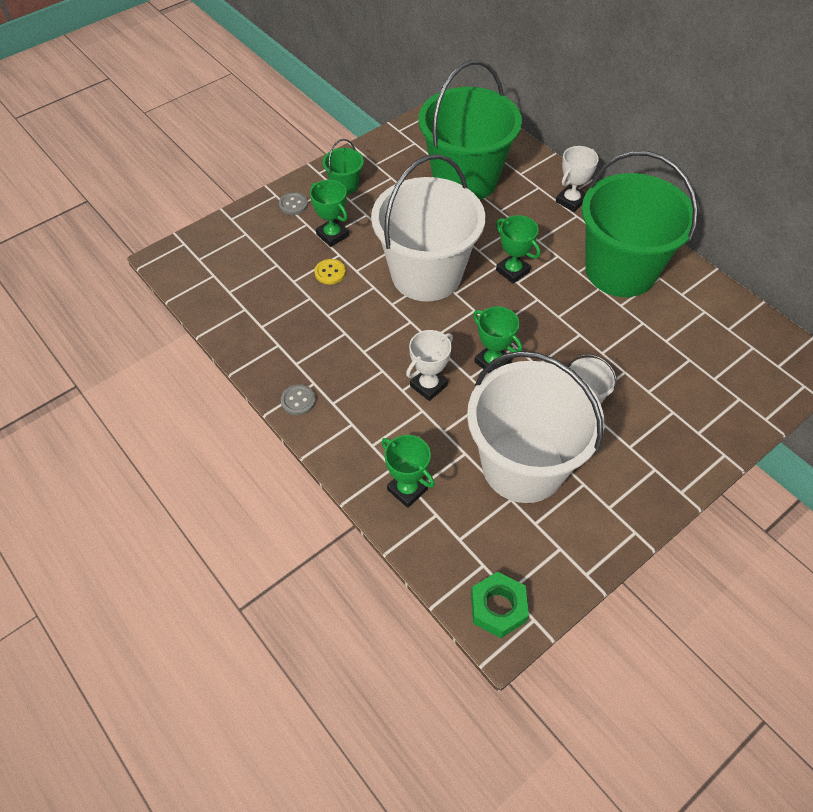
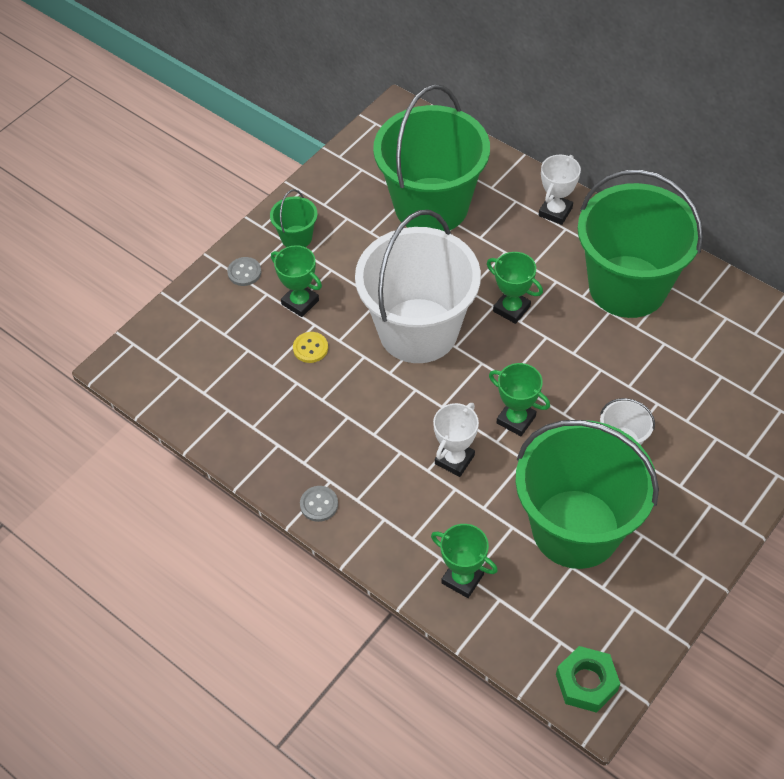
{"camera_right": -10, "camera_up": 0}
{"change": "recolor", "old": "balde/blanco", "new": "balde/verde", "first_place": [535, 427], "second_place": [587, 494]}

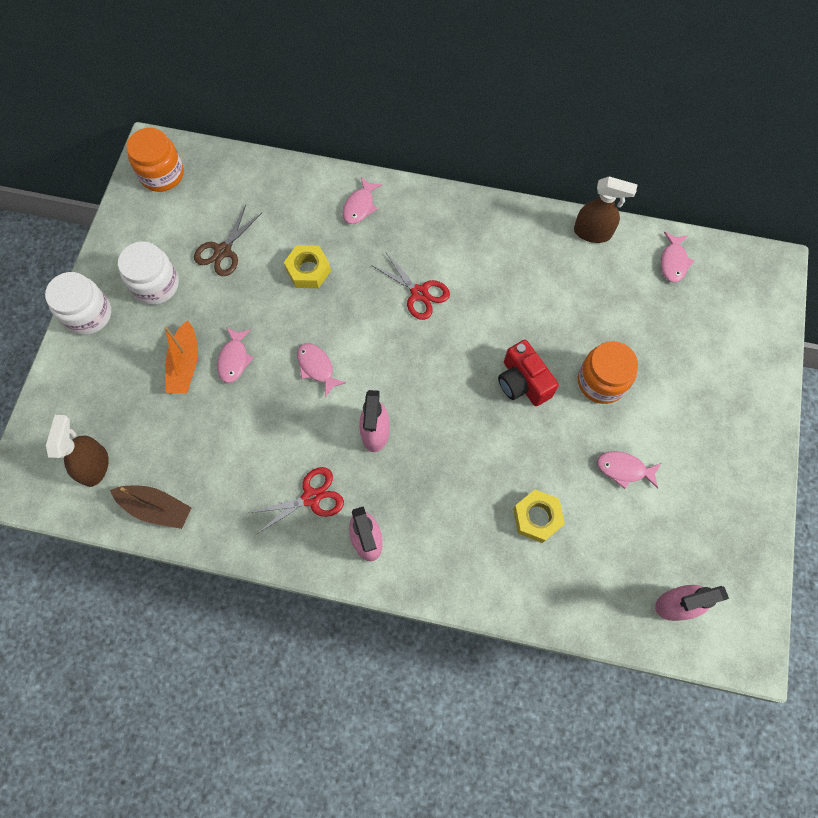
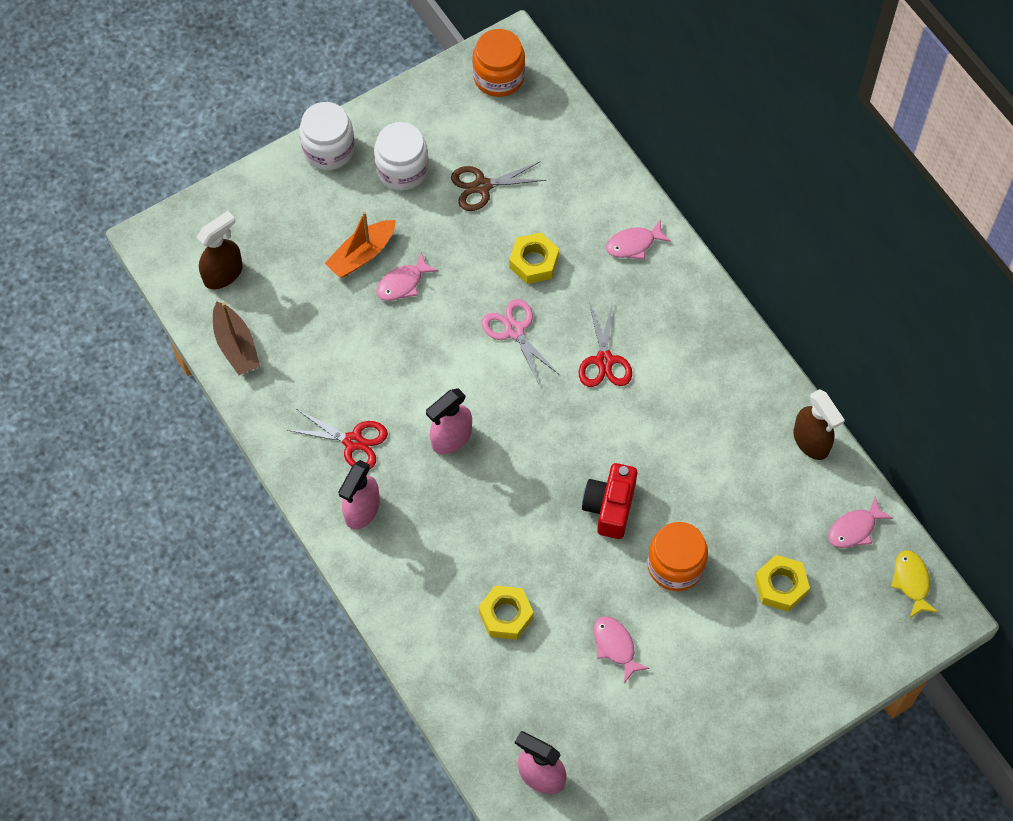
{"camera_right": 45, "camera_up": -5}
{"change": "delete", "old": "pez/rosa", "first_place": [321, 370]}
{"change": "insert", "new": "tijeras/rosa", "second_place": [520, 341]}
{"change": "insert", "new": "tuerca/amarillo", "second_place": [782, 583]}
{"change": "insert", "new": "pez/amarillo", "second_place": [914, 584]}

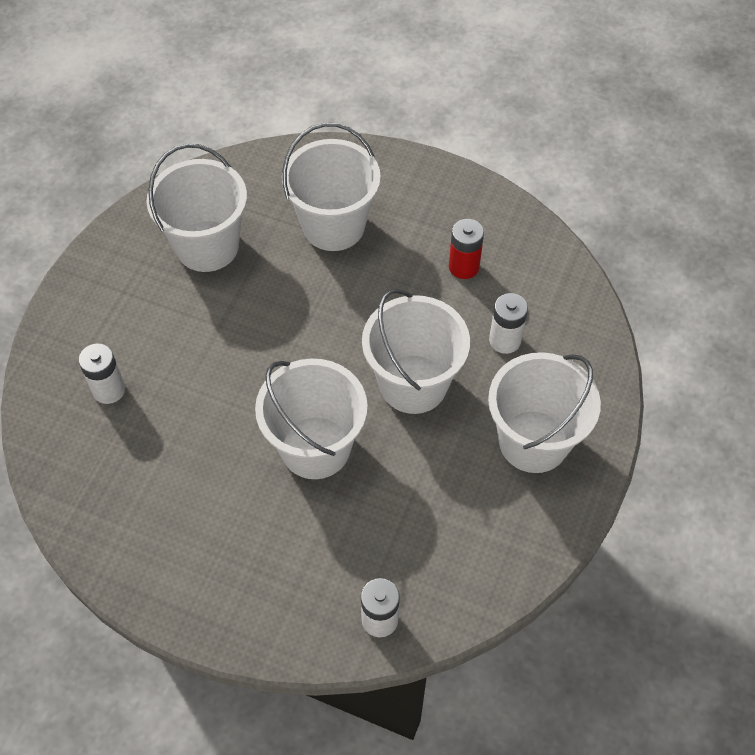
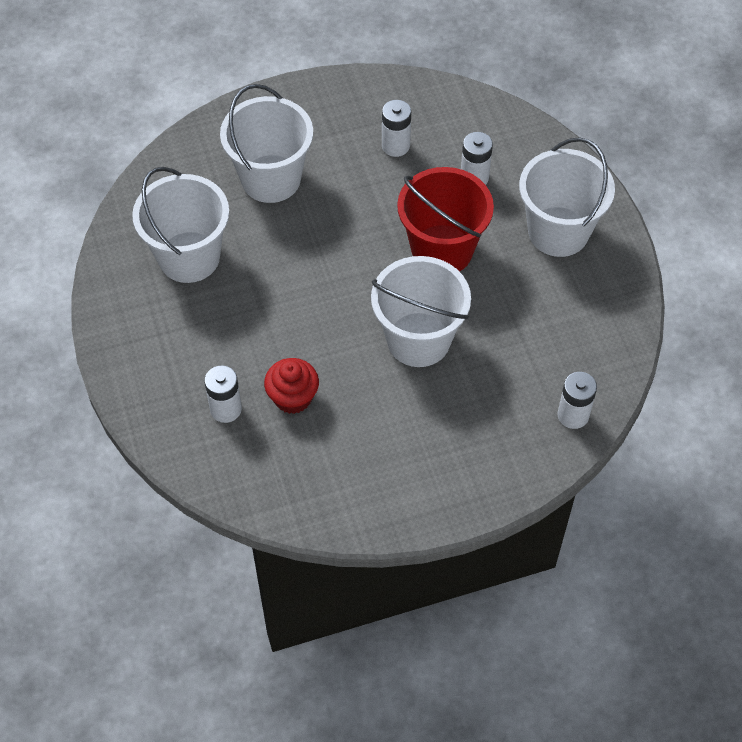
{"camera_right": -40, "camera_up": 0}
{"change": "insert", "new": "magdalena/rojo", "second_place": [291, 386]}
{"change": "recolor", "old": "balde/blanco", "new": "balde/rojo", "first_place": [416, 351], "second_place": [445, 219]}
{"change": "recolor", "old": "pila/rojo", "new": "pila/blanco", "first_place": [466, 249], "second_place": [396, 128]}

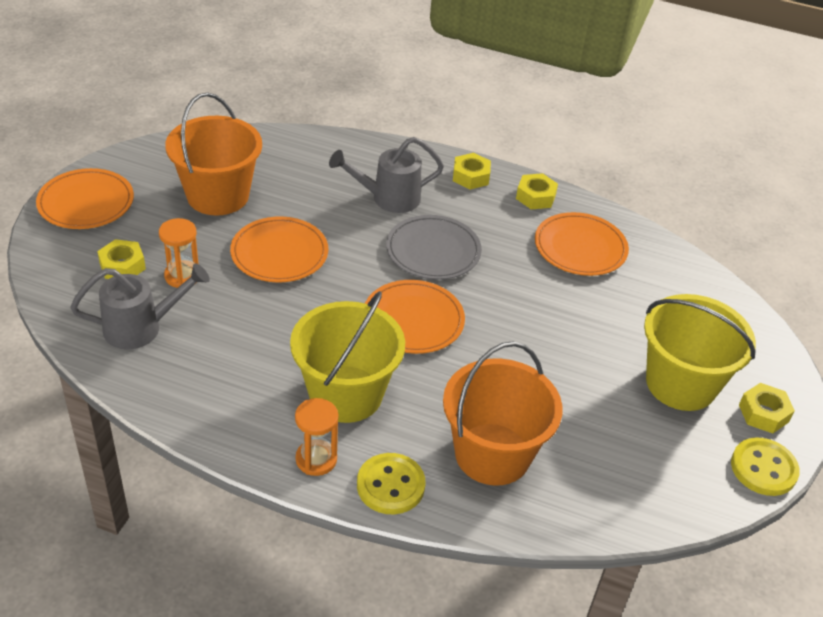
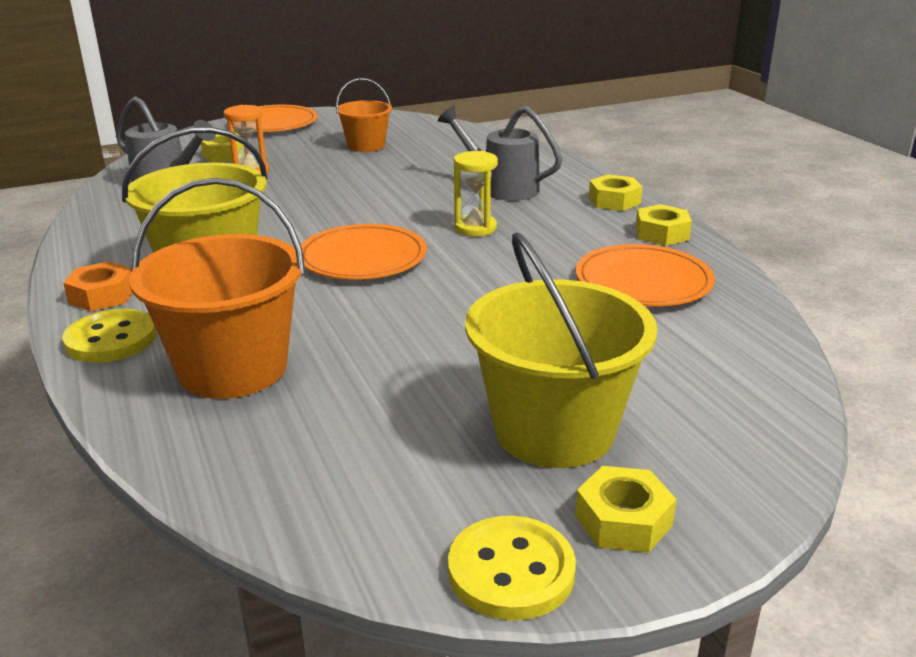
{"camera_right": 50, "camera_up": -15}
{"change": "delete", "old": "plato/naranja", "first_place": [279, 250]}
{"change": "replace", "old": "reloj de arena/naranja", "new": "tuerca/naranja", "first_place": [317, 437], "second_place": [97, 286]}
{"change": "replace", "old": "plato/gris", "new": "reloj de arena/amarillo", "first_place": [434, 247], "second_place": [476, 193]}
{"change": "resize", "old": "balde/naranja", "first_place": [213, 154], "second_place": [364, 115], "factor": 0.58}

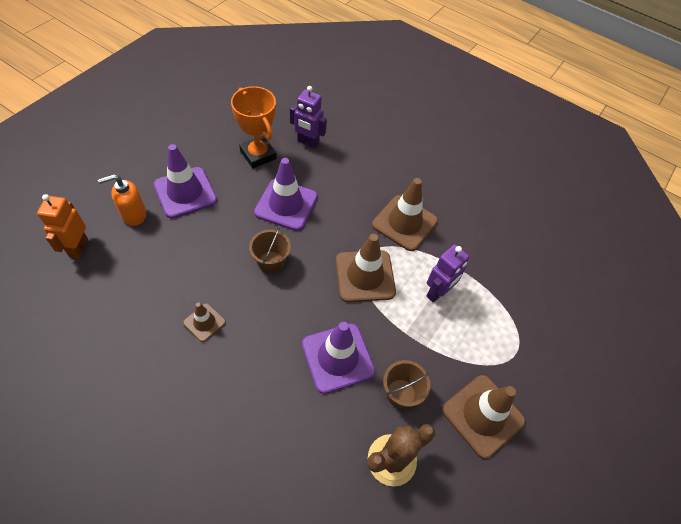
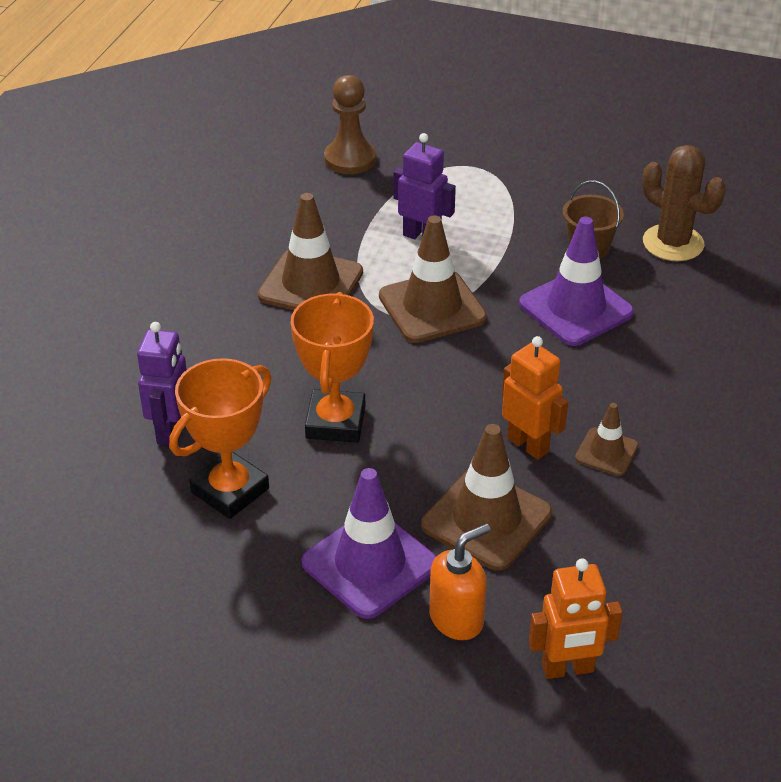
{"camera_right": -100, "camera_up": -15}
{"change": "delete", "old": "balde/marrón", "first_place": [270, 250]}
{"change": "insert", "new": "peón/marrón", "second_place": [350, 124]}
{"change": "insert", "new": "robot/naranja", "second_place": [535, 398]}
{"change": "move", "old": "cono de tráfico/marrón", "first_place": [484, 417], "second_place": [486, 497]}
{"change": "replace", "old": "cono de tráfico/morado", "new": "trofeo/naranja", "first_place": [286, 194], "second_place": [332, 367]}
{"change": "rotate", "old": "dispensador de jabón/naranja", "first_place": [122, 200], "second_place": [460, 582], "degrees": -90}

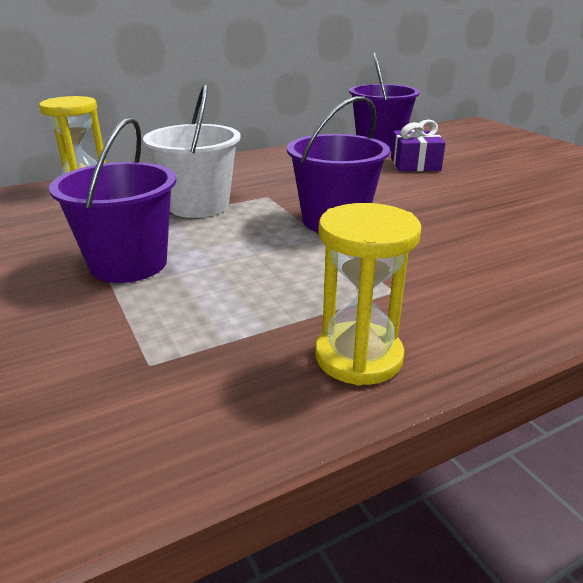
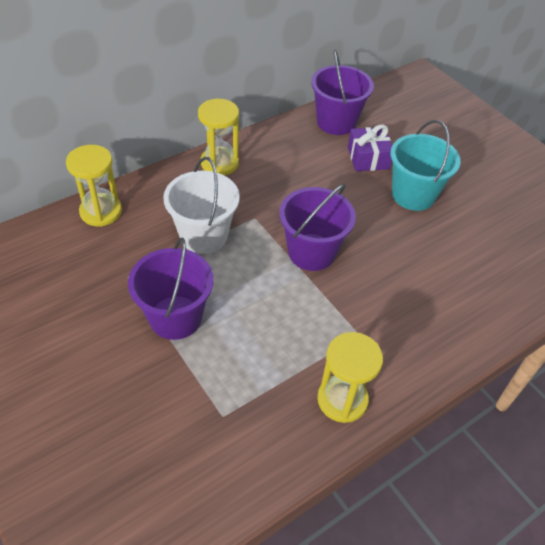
{"camera_right": -10, "camera_up": 20}
{"change": "insert", "new": "reloj de arena/amarillo", "second_place": [218, 137]}
{"change": "insert", "new": "balde/turquesa", "second_place": [425, 165]}

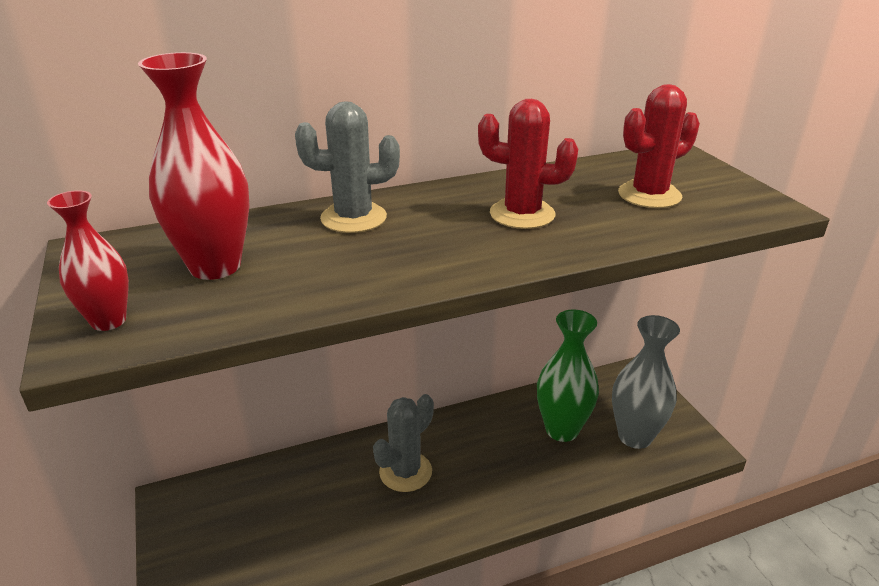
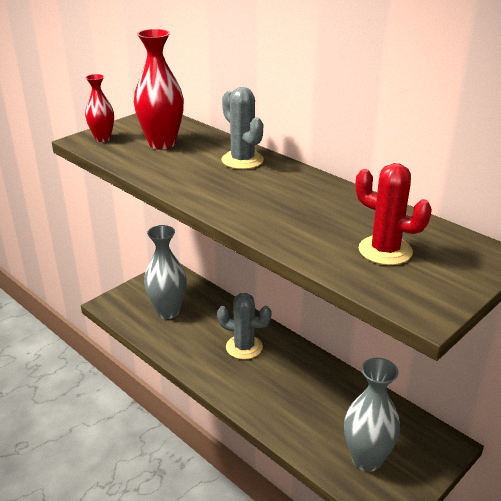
{"camera_right": 65, "camera_up": 0}
{"change": "delete", "old": "cactus/rojo", "first_place": [528, 164]}
{"change": "delete", "old": "florero/verde", "first_place": [568, 375]}
{"change": "insert", "new": "florero/gris", "second_place": [165, 272]}

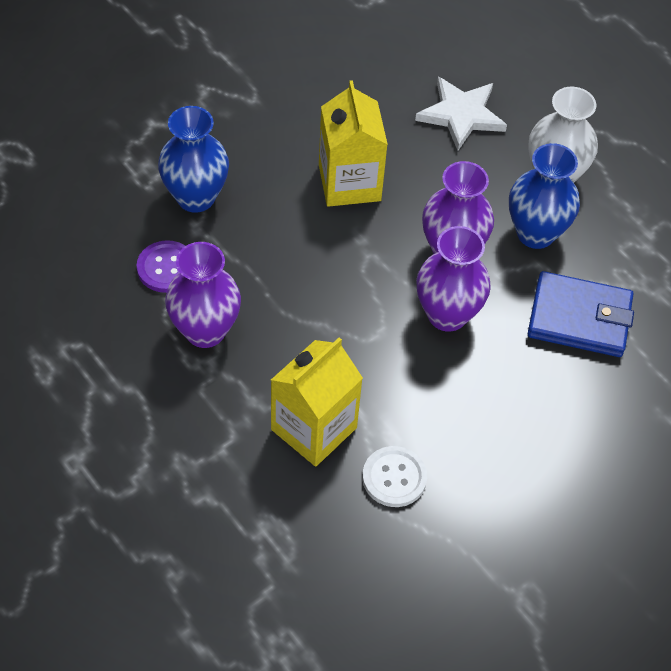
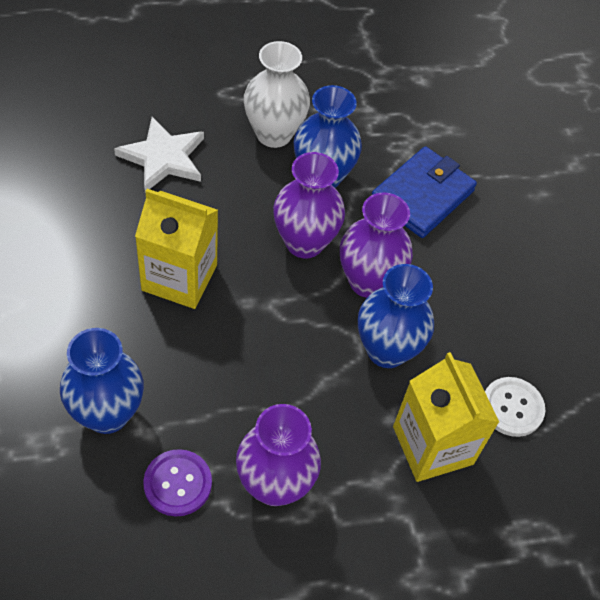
{"camera_right": -65, "camera_up": 0}
{"change": "insert", "new": "florero/azul", "second_place": [396, 316]}

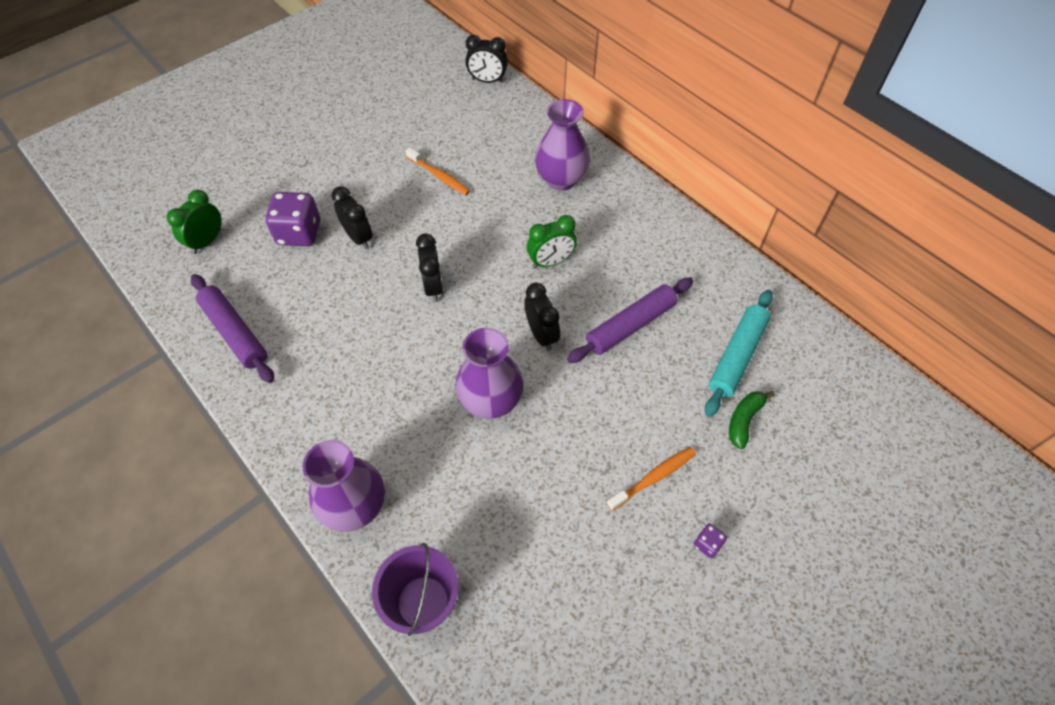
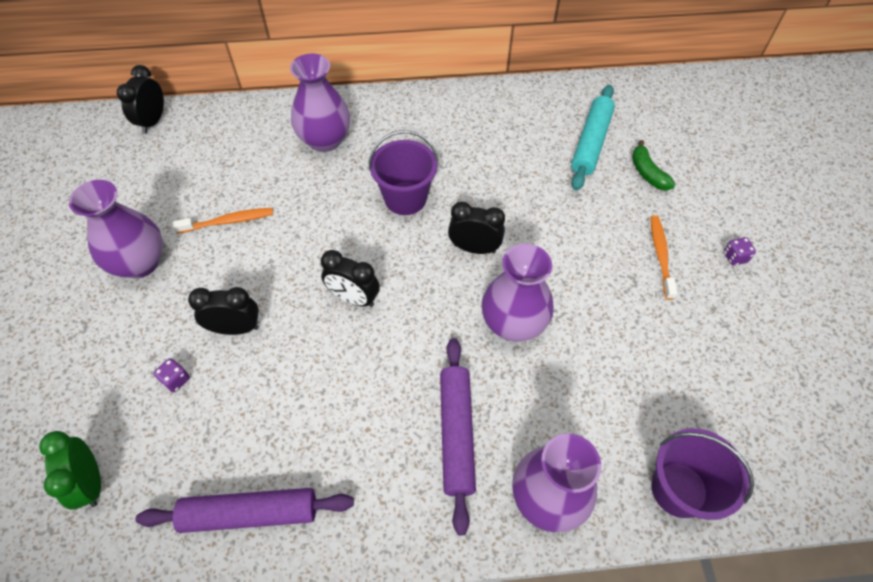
{"camera_right": -55, "camera_up": 0}
{"change": "insert", "new": "florero/morado", "second_place": [116, 229]}
{"change": "move", "old": "rodillo/morado", "first_place": [630, 320], "second_place": [458, 436]}
{"change": "replace", "old": "despertador/verde", "new": "balde/morado", "first_place": [552, 241], "second_place": [403, 172]}
{"change": "rotate", "old": "despertador/negro", "first_place": [486, 59], "second_place": [140, 99], "degrees": 150}
{"change": "rotate", "old": "rodillo/turquesa", "first_place": [739, 353], "second_place": [593, 138], "degrees": 45}
{"change": "resize", "old": "dado/morado", "first_place": [292, 219], "second_place": [171, 375], "factor": 0.45}

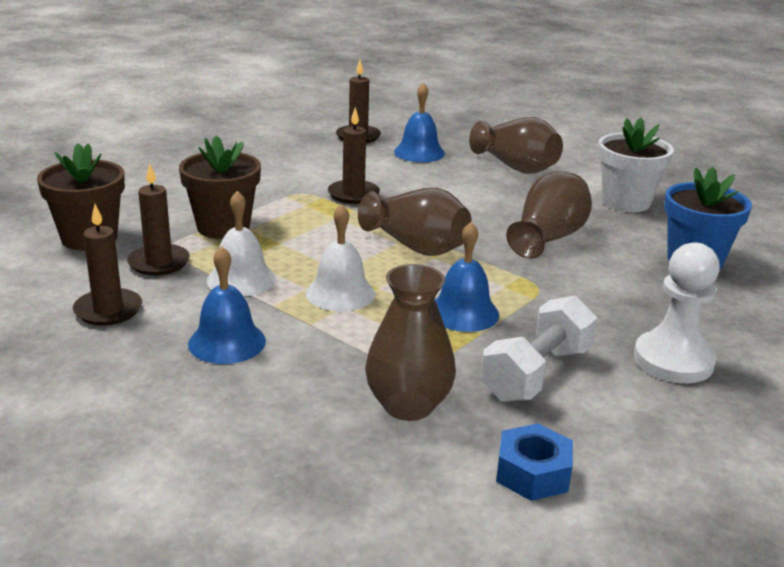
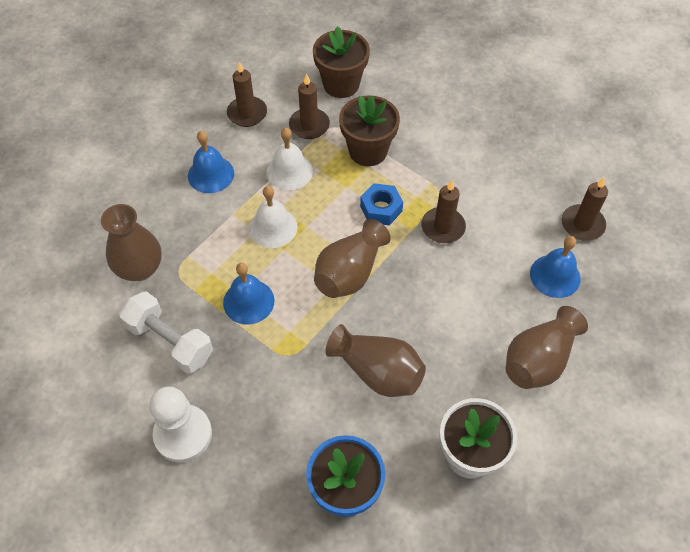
{"camera_right": 90, "camera_up": 30}
{"change": "move", "old": "tuerca/azul", "first_place": [534, 462], "second_place": [381, 204]}

